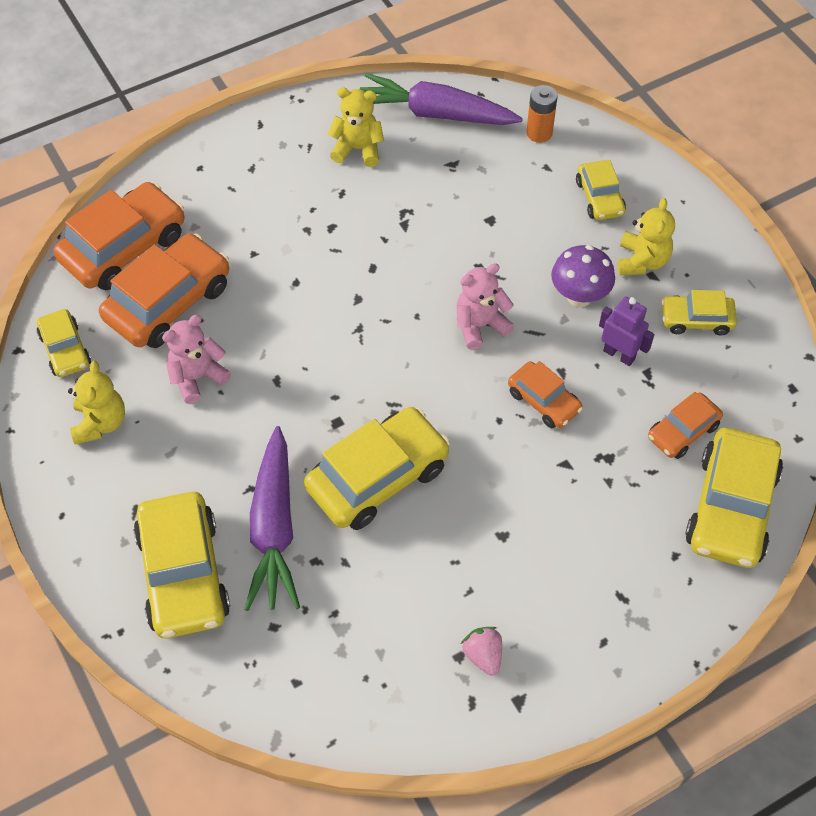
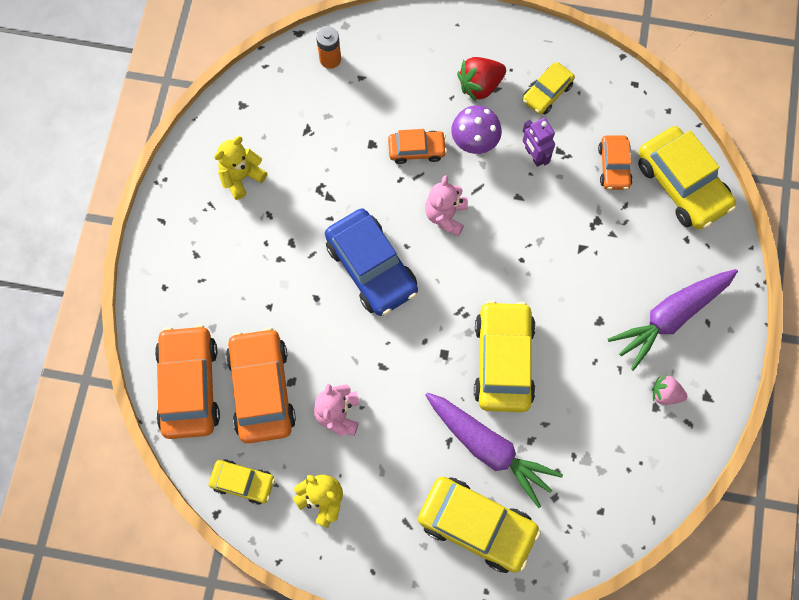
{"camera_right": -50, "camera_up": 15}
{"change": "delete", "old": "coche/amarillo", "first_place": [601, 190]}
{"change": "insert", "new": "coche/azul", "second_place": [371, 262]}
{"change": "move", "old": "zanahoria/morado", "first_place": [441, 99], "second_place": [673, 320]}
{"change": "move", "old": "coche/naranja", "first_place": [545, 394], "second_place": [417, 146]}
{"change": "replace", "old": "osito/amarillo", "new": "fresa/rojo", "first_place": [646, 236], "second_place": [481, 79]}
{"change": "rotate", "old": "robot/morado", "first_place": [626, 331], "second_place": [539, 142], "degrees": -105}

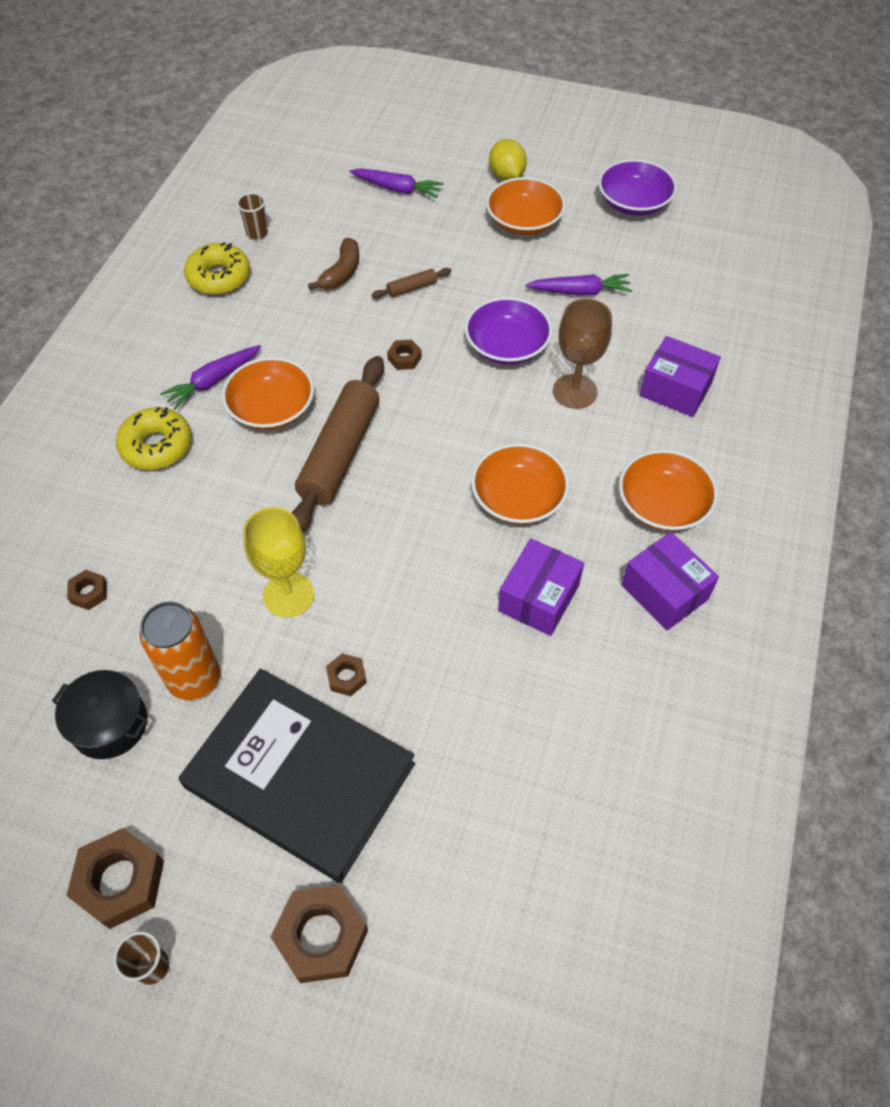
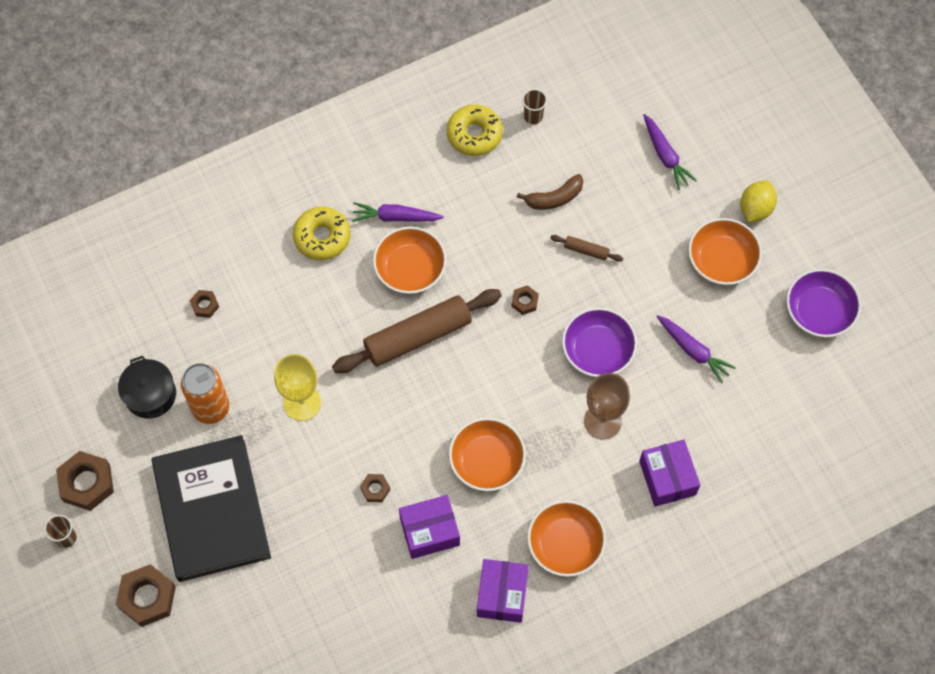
{"camera_right": 45, "camera_up": 10}
{"change": "move", "old": "tuerca/marrón", "first_place": [346, 674], "second_place": [375, 488]}

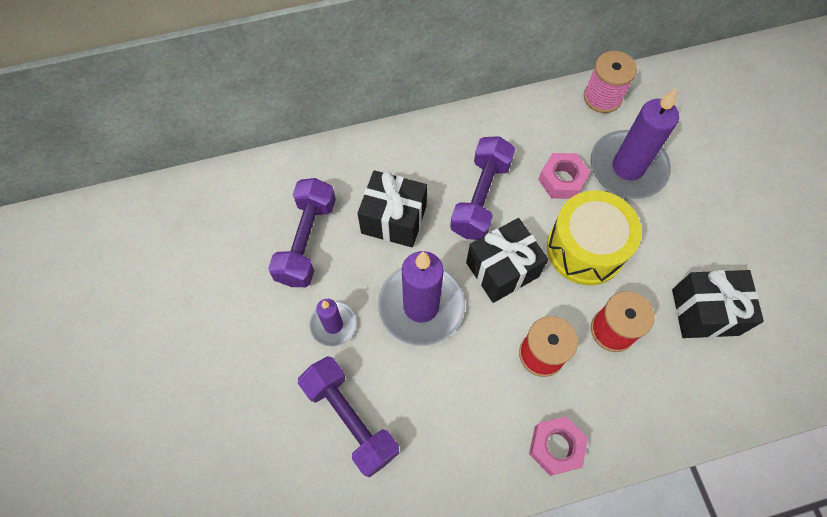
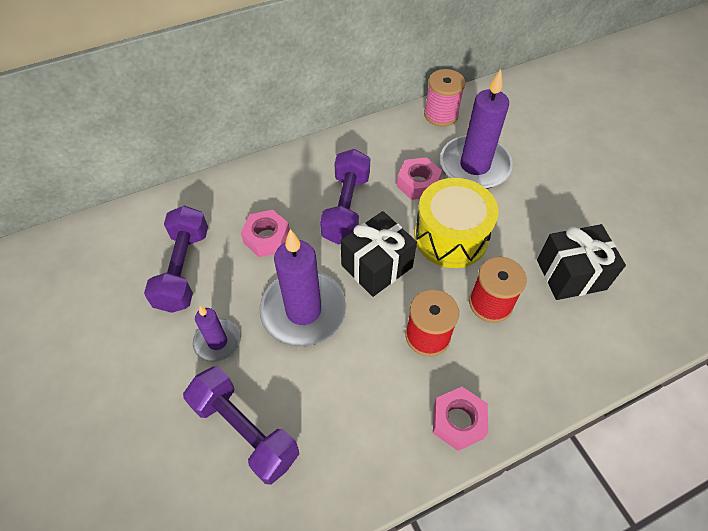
{"camera_right": -10, "camera_up": -10}
{"change": "replace", "old": "regalo/negro", "new": "tuerca/rosa", "first_place": [392, 208], "second_place": [265, 233]}

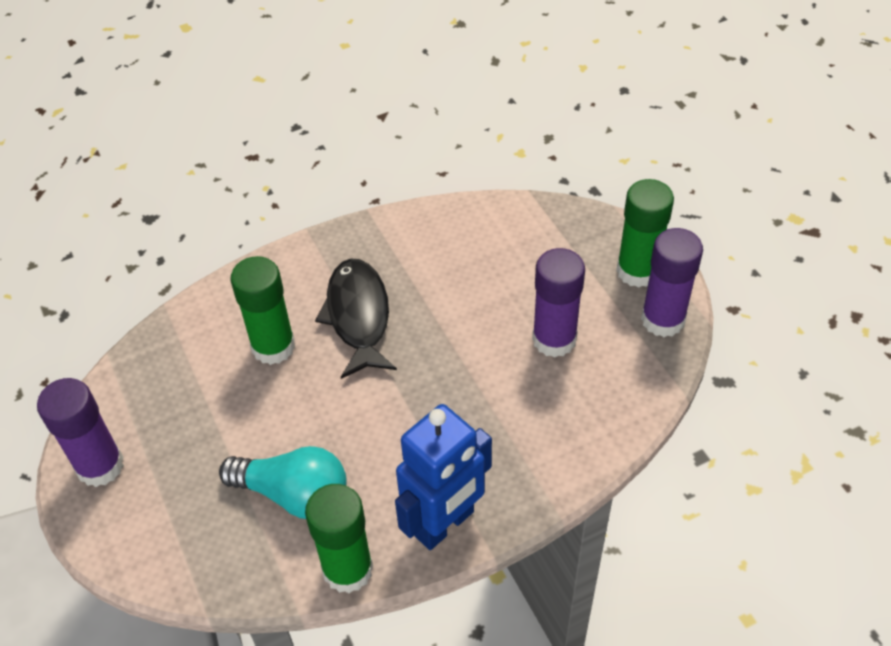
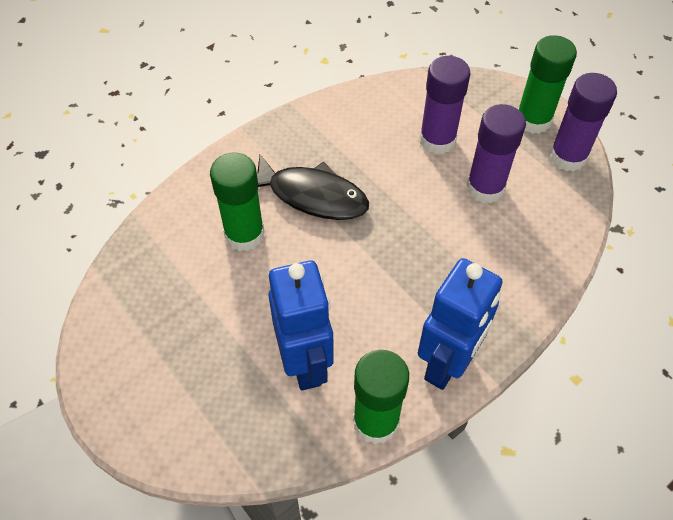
{"camera_right": -15, "camera_up": 5}
{"change": "move", "old": "barra de pegamento/morado", "first_place": [80, 432], "second_place": [444, 105]}
{"change": "replace", "old": "bombilla/turquesa", "new": "robot/azul", "first_place": [283, 482], "second_place": [301, 325]}
{"change": "rotate", "old": "pez/negro", "first_place": [356, 319], "second_place": [313, 187], "degrees": 135}

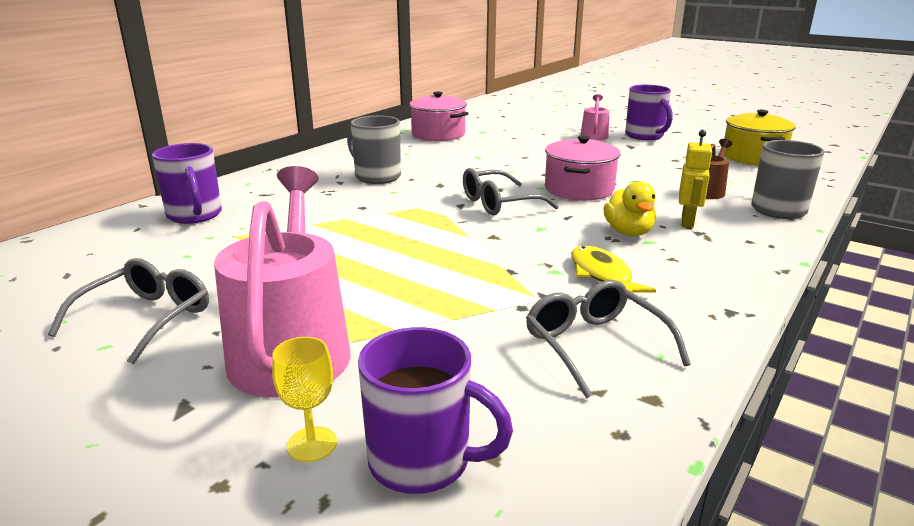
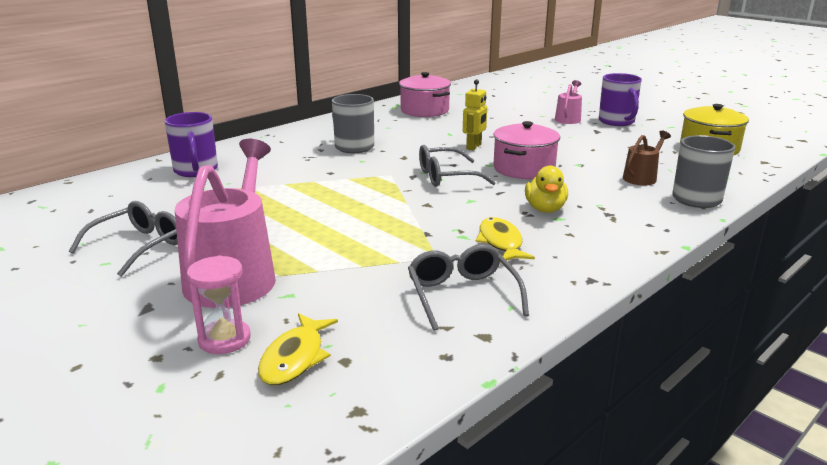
{"camera_right": 10, "camera_up": 0}
{"change": "move", "old": "robot/amarillo", "first_place": [696, 179], "second_place": [475, 114]}
{"change": "replace", "old": "copa/amarillo", "new": "reloj de arena/rosa", "first_place": [304, 399], "second_place": [218, 304]}
{"change": "replace", "old": "taza/morado", "new": "pez/amarillo", "first_place": [435, 410], "second_place": [298, 349]}

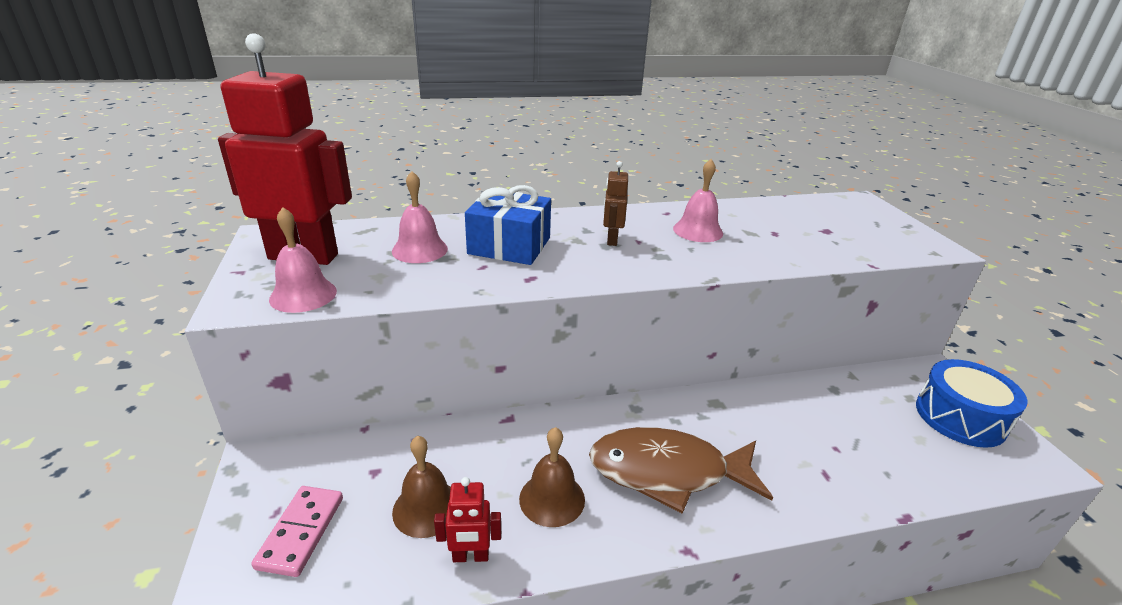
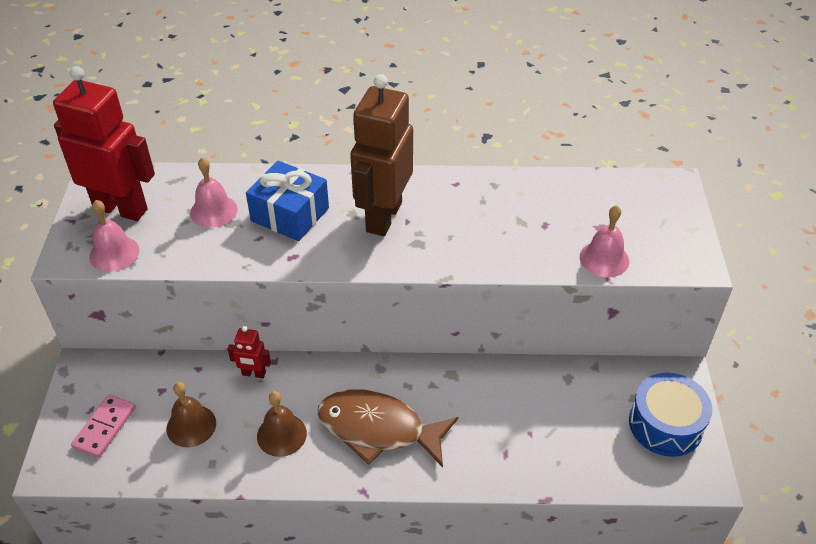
{"camera_right": 15, "camera_up": 15}
{"change": "move", "old": "robot/rojo", "first_place": [467, 519], "second_place": [249, 352]}
{"change": "move", "old": "campana/rosa", "first_place": [698, 200], "second_place": [604, 241]}
{"change": "resize", "old": "robot/marrón", "first_place": [615, 203], "second_place": [381, 155], "factor": 2.3}

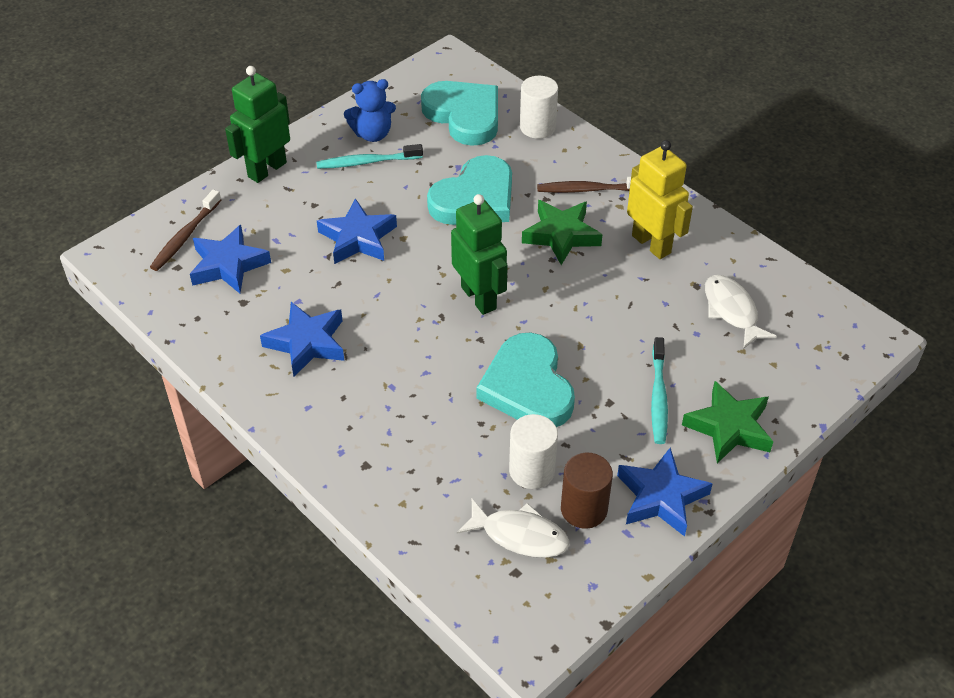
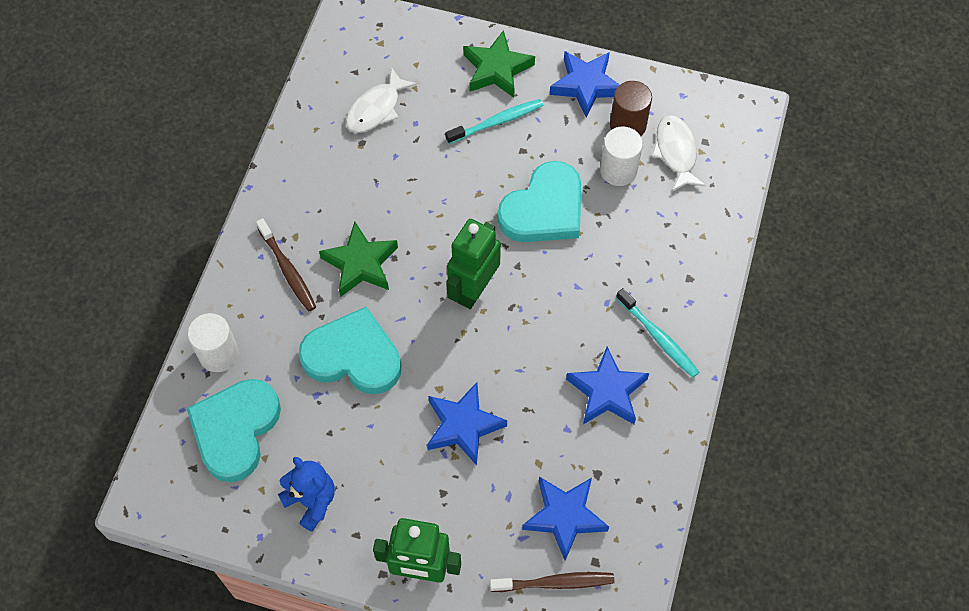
{"camera_right": -120, "camera_up": 15}
{"change": "delete", "old": "robot/amarillo", "first_place": [660, 199]}
{"change": "move", "old": "cepillo de dientes/turquesa", "first_place": [369, 156], "second_place": [657, 333]}

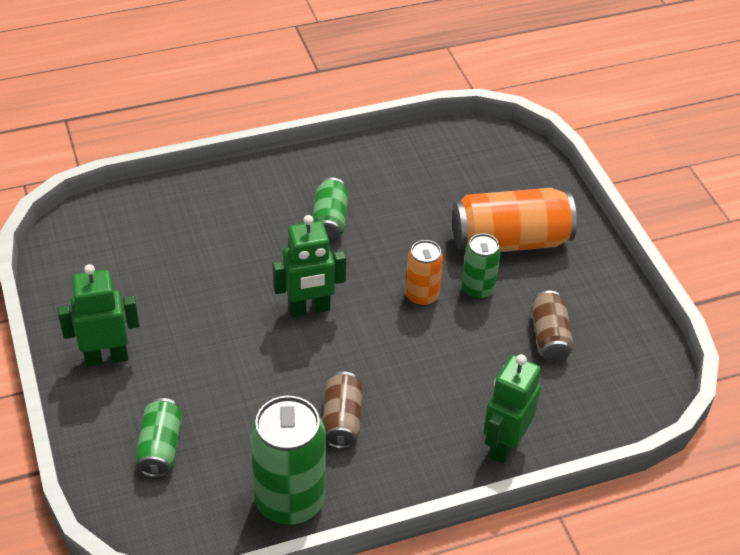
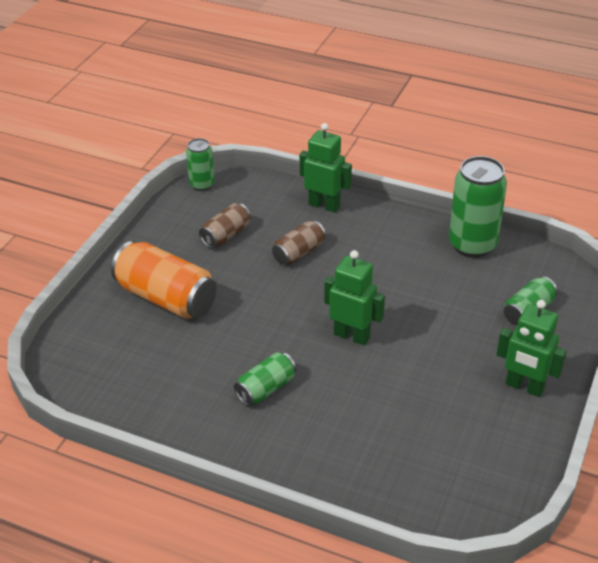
{"camera_right": -135, "camera_up": -5}
{"change": "delete", "old": "lata/naranja", "first_place": [424, 273]}
{"change": "move", "old": "lata/marrón", "first_place": [342, 410], "second_place": [299, 242]}
{"change": "move", "old": "lata/verde", "first_place": [481, 266], "second_place": [200, 164]}
{"change": "rotate", "old": "robot/verde", "first_place": [512, 409], "second_place": [326, 168], "degrees": -135}

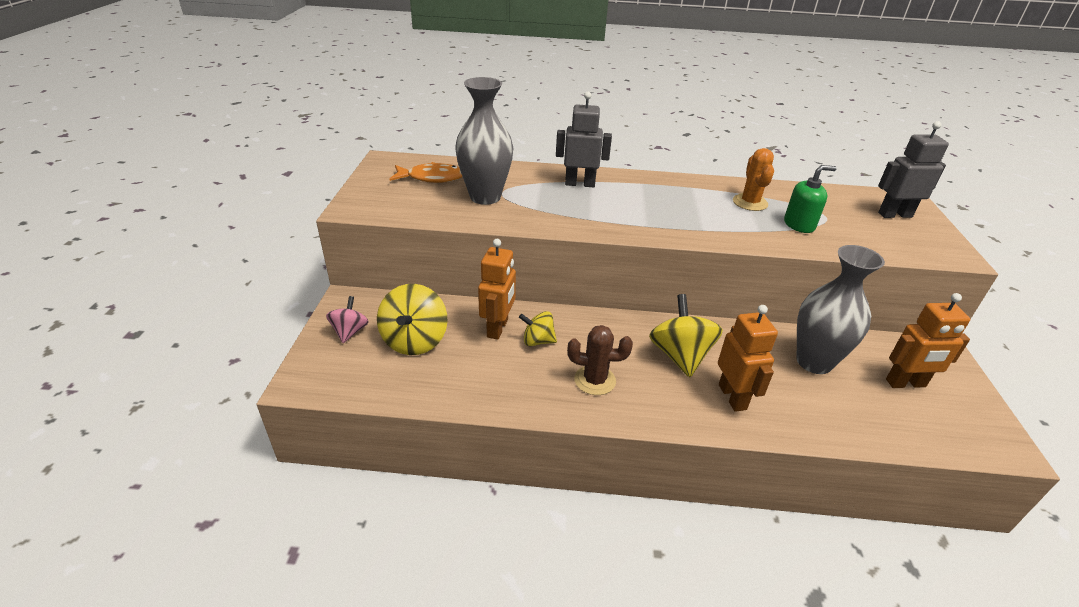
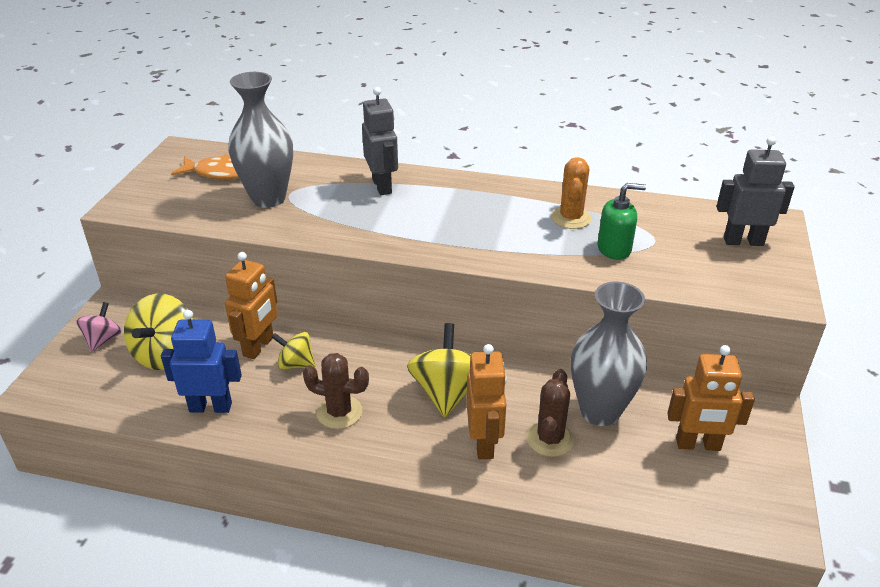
{"camera_right": 10, "camera_up": 0}
{"change": "insert", "new": "robot/azul", "second_place": [201, 361]}
{"change": "insert", "new": "cactus/marrón", "second_place": [550, 413]}
{"change": "rotate", "old": "robot/gris", "first_place": [584, 139], "second_place": [380, 141], "degrees": 60}

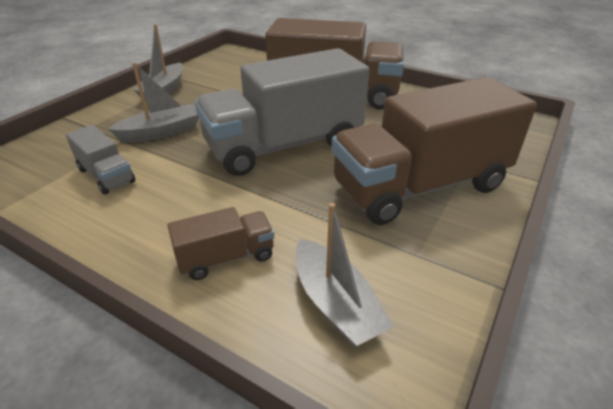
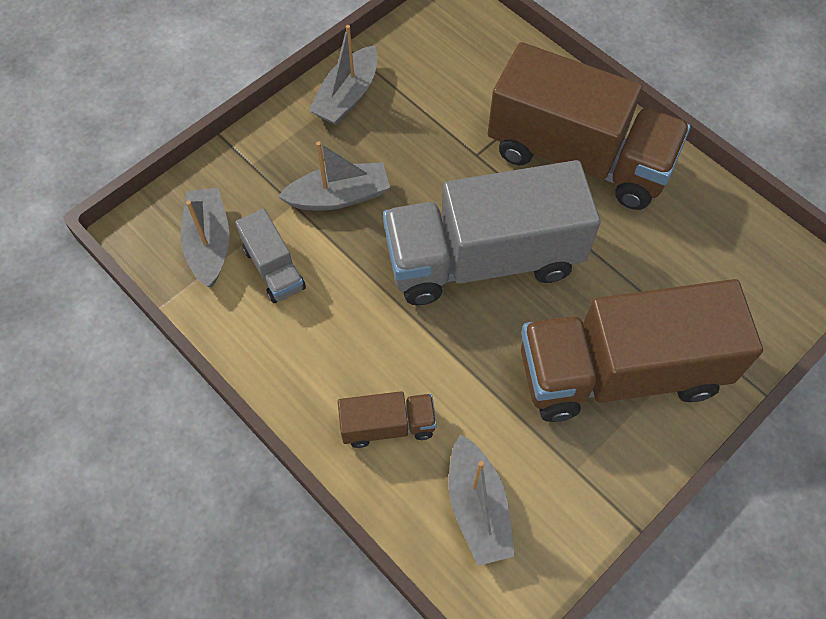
{"camera_right": 15, "camera_up": 25}
{"change": "insert", "new": "barco/gris", "second_place": [205, 237]}

